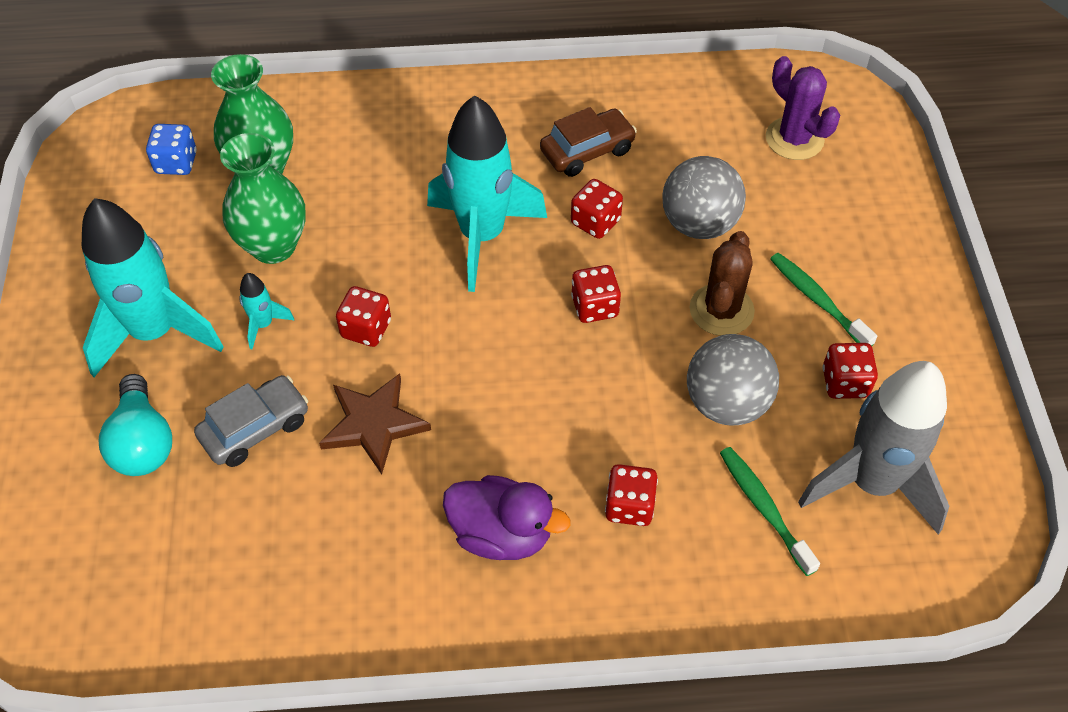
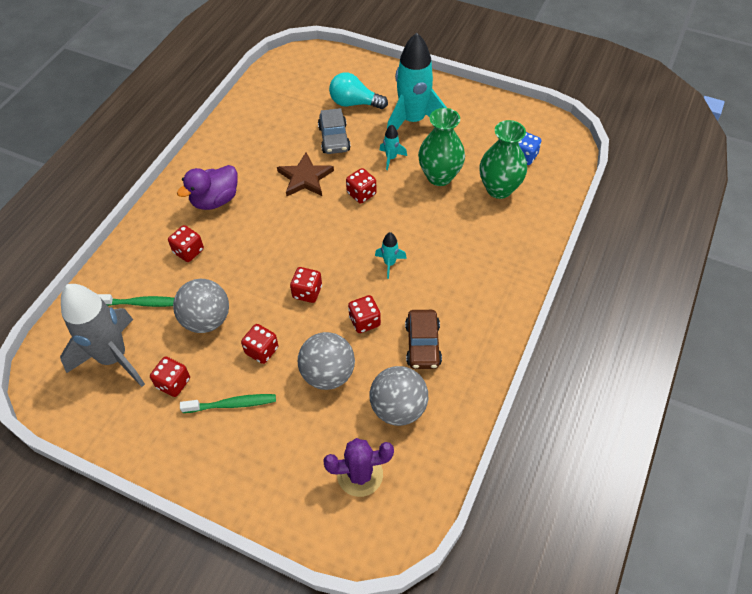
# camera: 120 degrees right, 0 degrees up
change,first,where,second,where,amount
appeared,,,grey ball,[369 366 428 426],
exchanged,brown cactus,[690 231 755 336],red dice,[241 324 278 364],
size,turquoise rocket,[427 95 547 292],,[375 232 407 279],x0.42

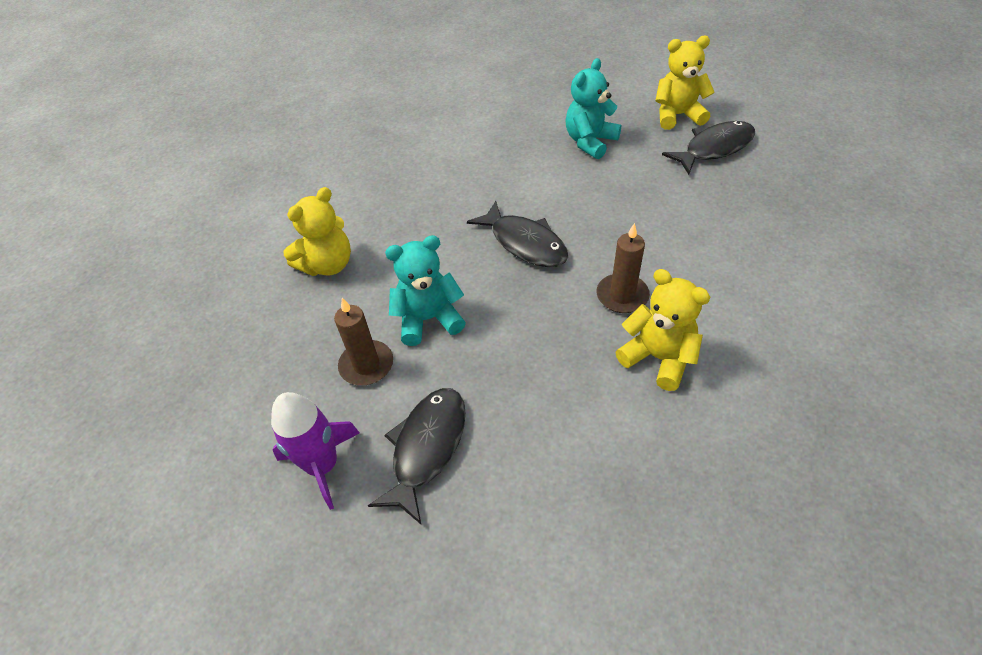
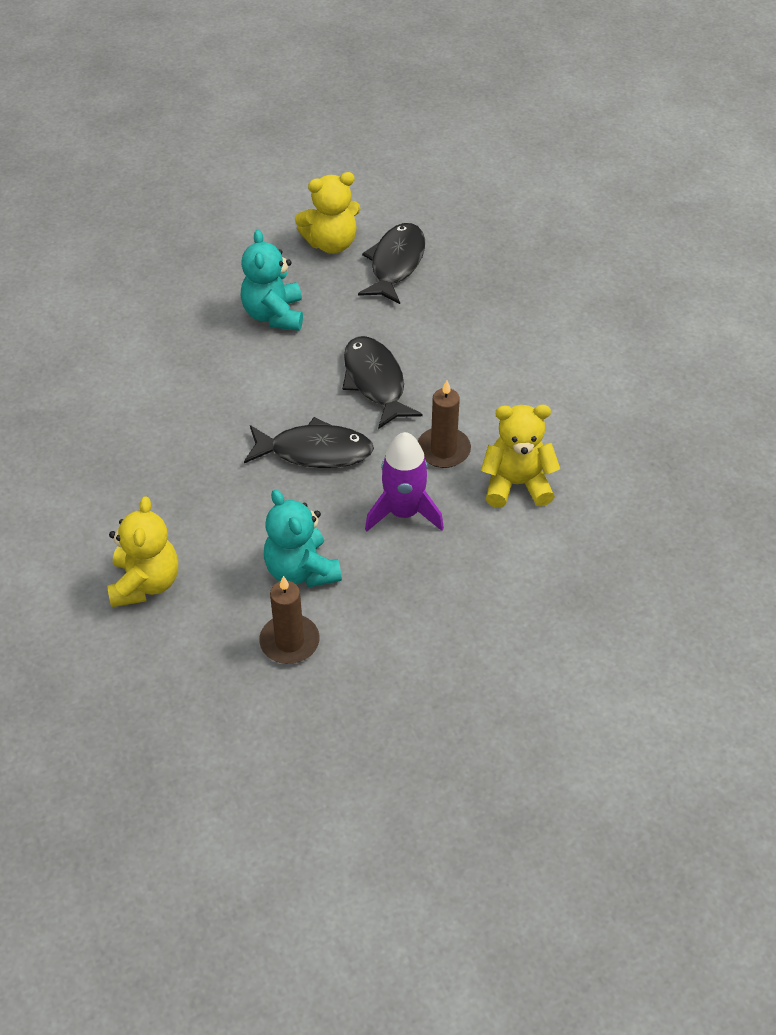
# camera: 45 degrees left, 0 degrees up
change,first,where,second,where,amount
relocated,purple rocket,[271 392 360 510],,[365 432 444 531],
relocated,black fish,[368 388 466 524],,[342 336 423 429],
spun,turquoise teddy bear,[385 235 466 346],,[264 489 342 587],60 degrees counterclockwise
spun,yellow teddy bear,[655 36 715 130],,[295 172 361 254],150 degrees counterclockwise

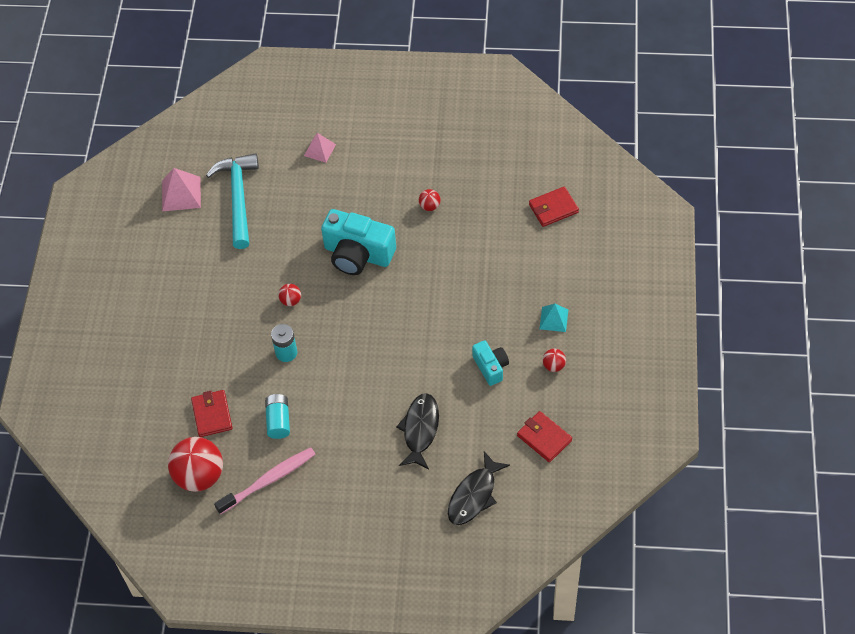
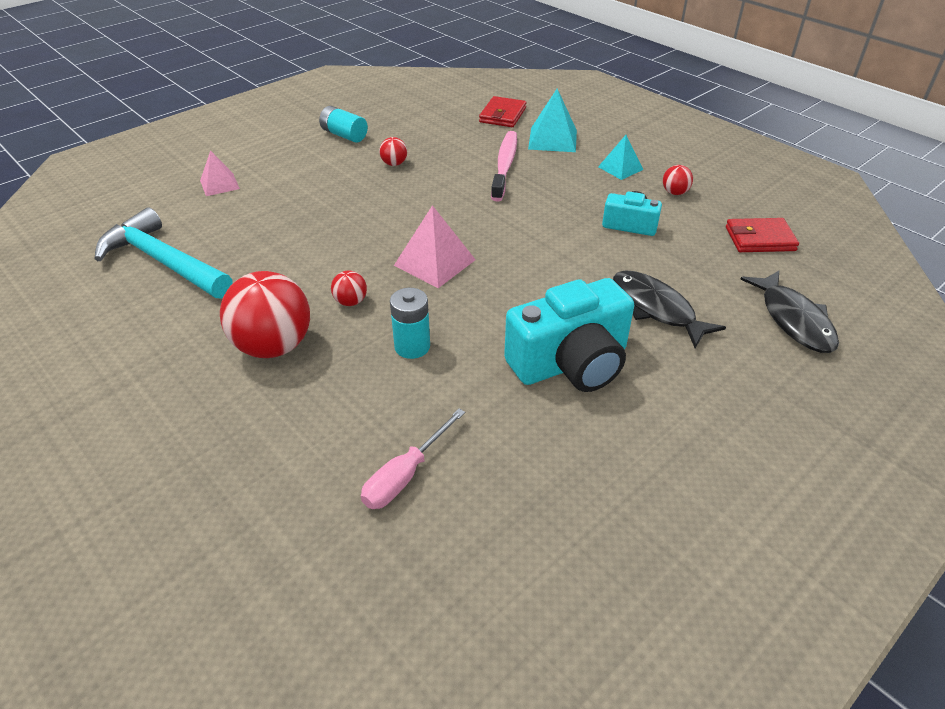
# camera: 50 degrees left, 15 degrees down
change,first,where,second,where,amount
appeared,,,turquoise pyramid,[528 89 577 152],
relocated,pink pyramid,[162 168 201 211],,[394 205 476 288],
relocated,red ball,[168 437 223 492],,[220 271 310 358],
relocated,pink toothbrush,[214 447 315 515],,[491 131 517 202],
relocated,turquoise battery,[265 394 290 439],,[319 106 368 143],
relocated,turquoise camera,[321 209 396 275],,[504 278 634 392],
exchanged,red wallet,[191 390 232 437],pink screwdriver,[361 409 465 509],

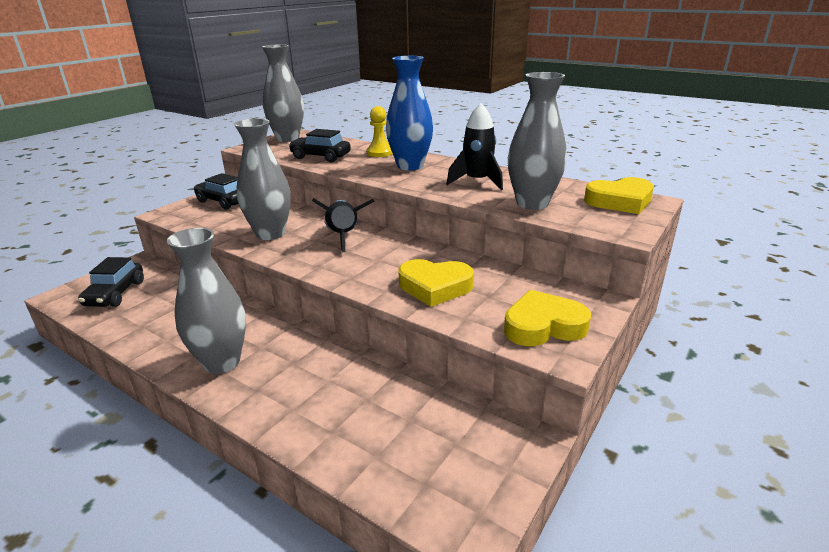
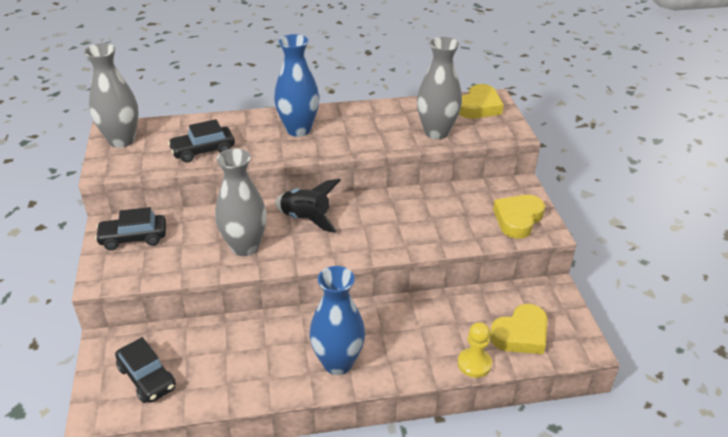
# camera: 45 degrees left, 10 degrees up
change,first,where,second,where,amount
missing,black rocket,[447 103 503 190],,,
relocated,yellow pawn,[366 106 393 157],,[458 322 492 378],
relocated,yellow heart,[398 259 474 307],,[490 304 547 354],
colour,grey vase,[167 228 246 374],blue vase,[309 266 365 375],

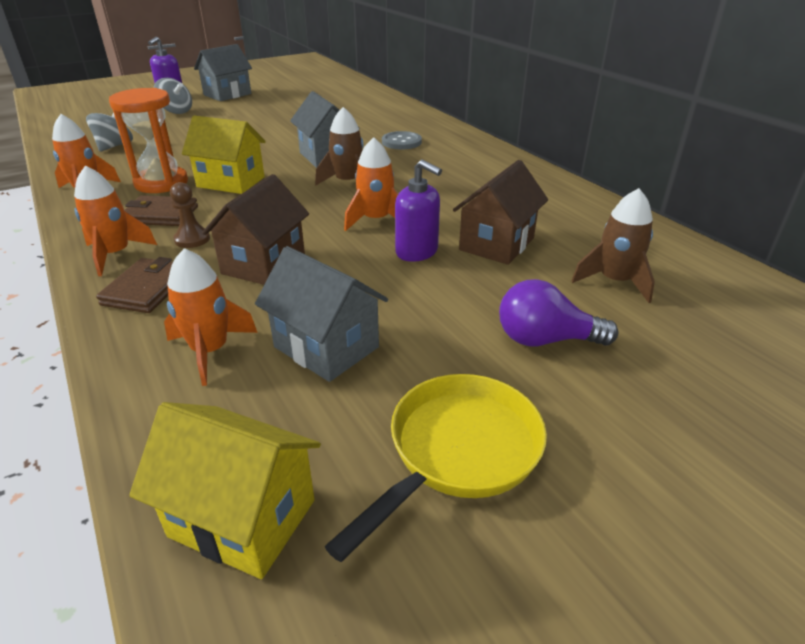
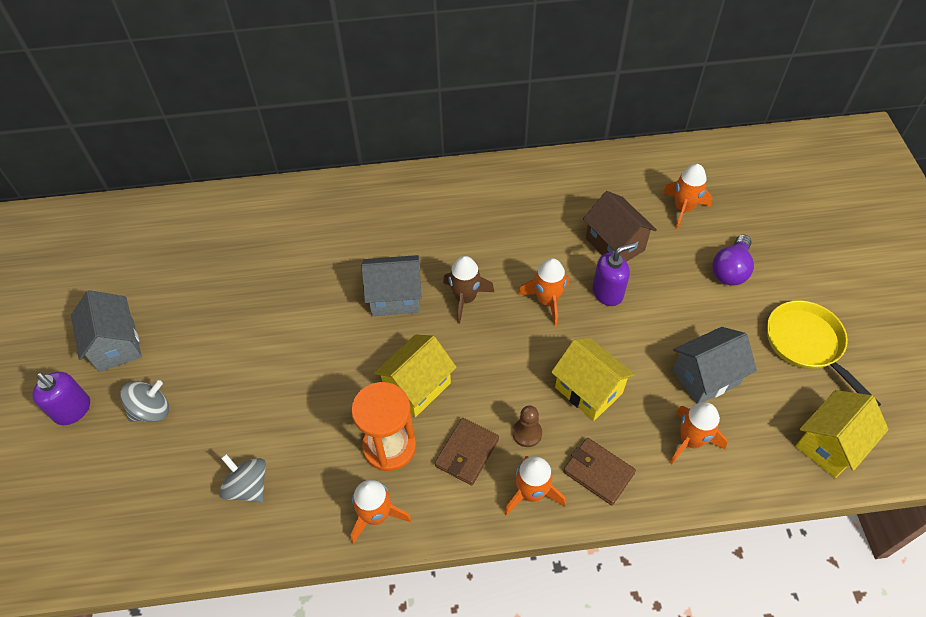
# camera: 65 degrees left, 20 degrees up
change,first,where,second,where,amount
missing,grey button,[382 131 422 149],,,
colour,brown house,[202 174 309 285],yellow house,[551 338 635 421],
colour,brown rocket,[571 188 655 303],orange rocket,[663 164 713 229],

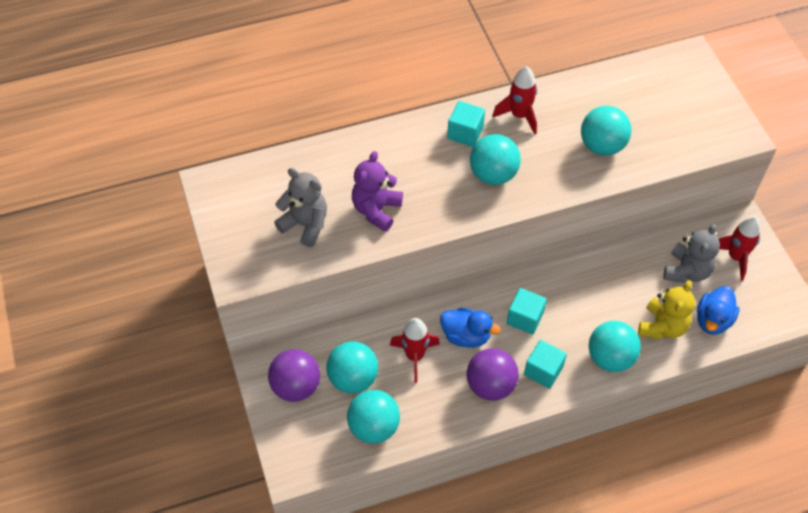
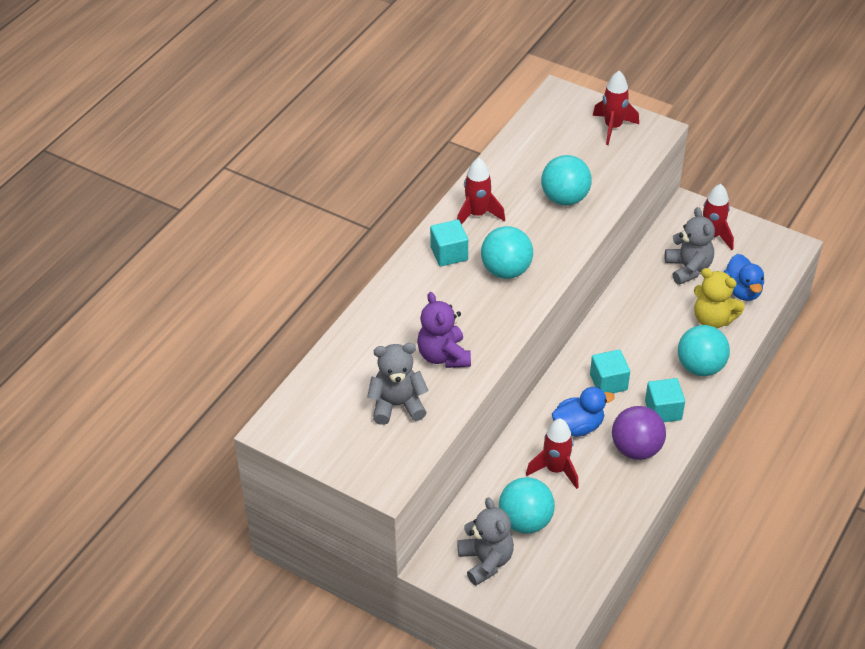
# camera: 40 degrees left, 10 degrees down
change,first,where,second,where,amount
missing,turquoise ball,[347 390 400 444],,,
appeared,,,red rocket,[593 71 639 145],
exchanged,purple ball,[268 349 320 402],grey teddy bear,[457 498 514 586],
spun,yellow teddy bear,[638 280 695 340],,[694 268 745 328],135 degrees clockwise

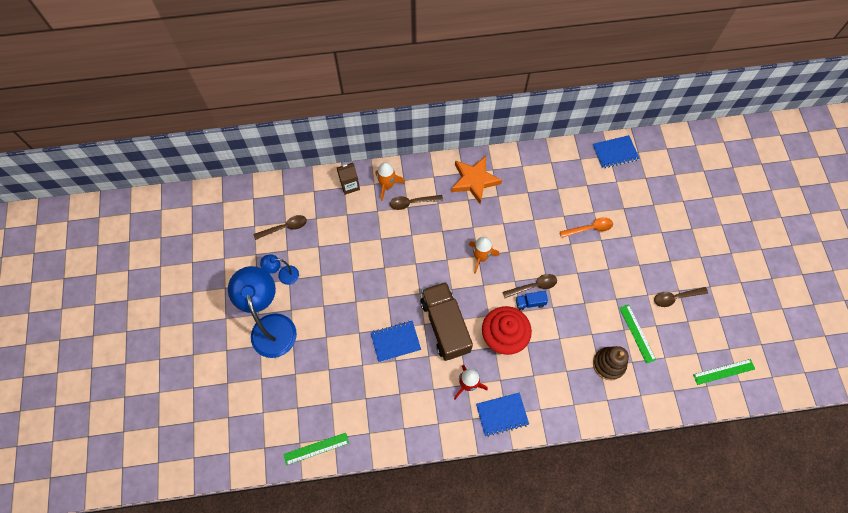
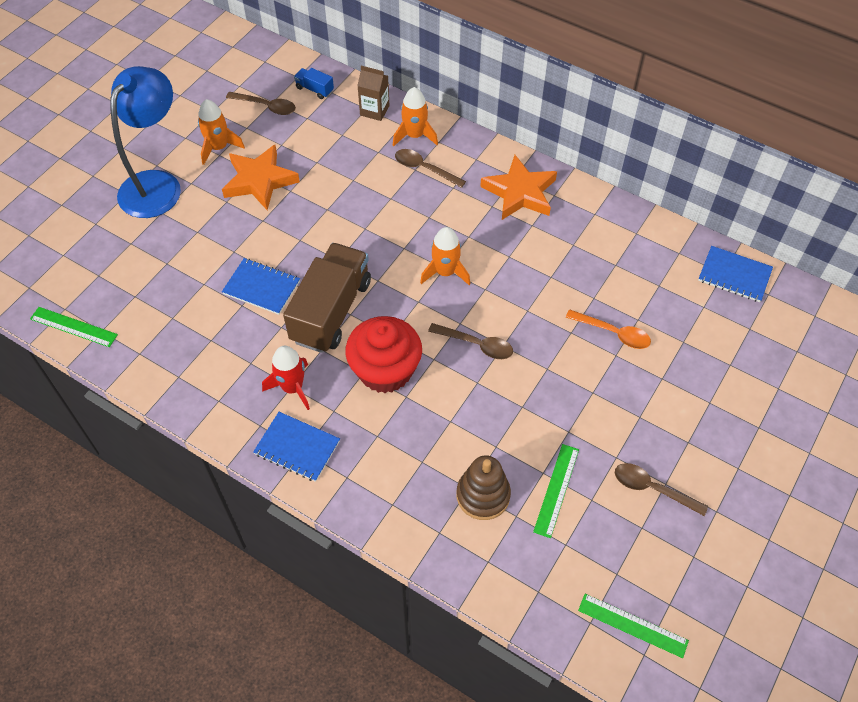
# camera: 40 degrees right, 10 degrees down
change,first,where,second,where,amount
appeared,,,orange star,[222 145 300 210],
relocated,blue truck,[516 291 548 311],,[294 68 334 99],
exchanged,blue lamp,[260 255 299 285],orange rocket,[198 99 245 165],

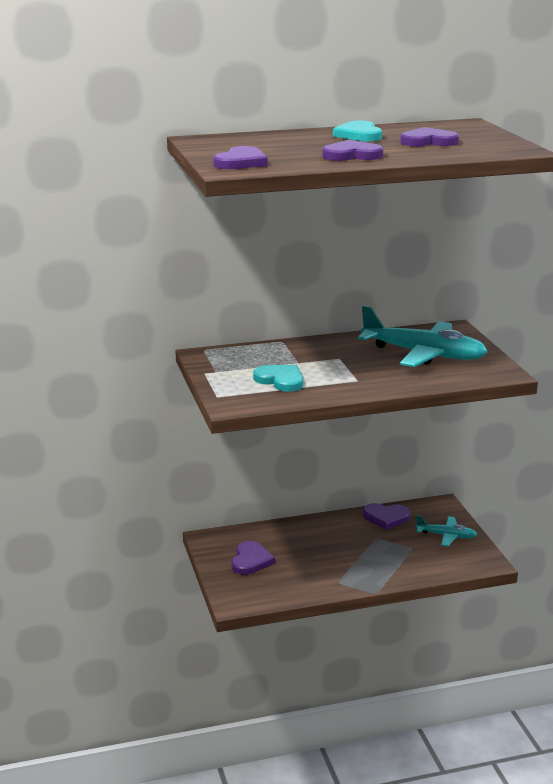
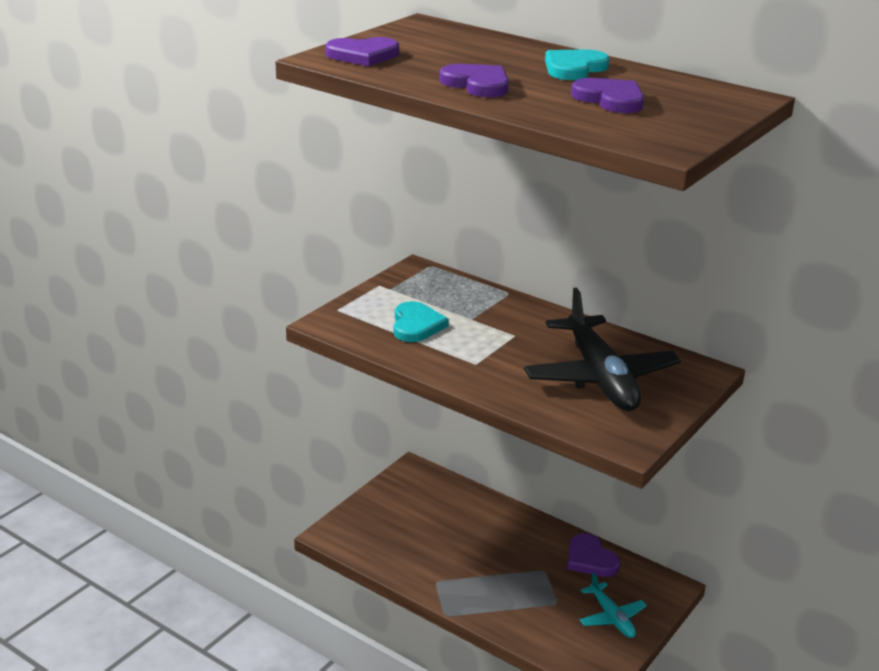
# camera: 50 degrees right, 5 degrees up
change,first,where,second,where,amount
missing,purple heart,[232 541 275 575],,,
colour,turquoise plane,[358 305 488 367],black plane,[524 288 681 411],

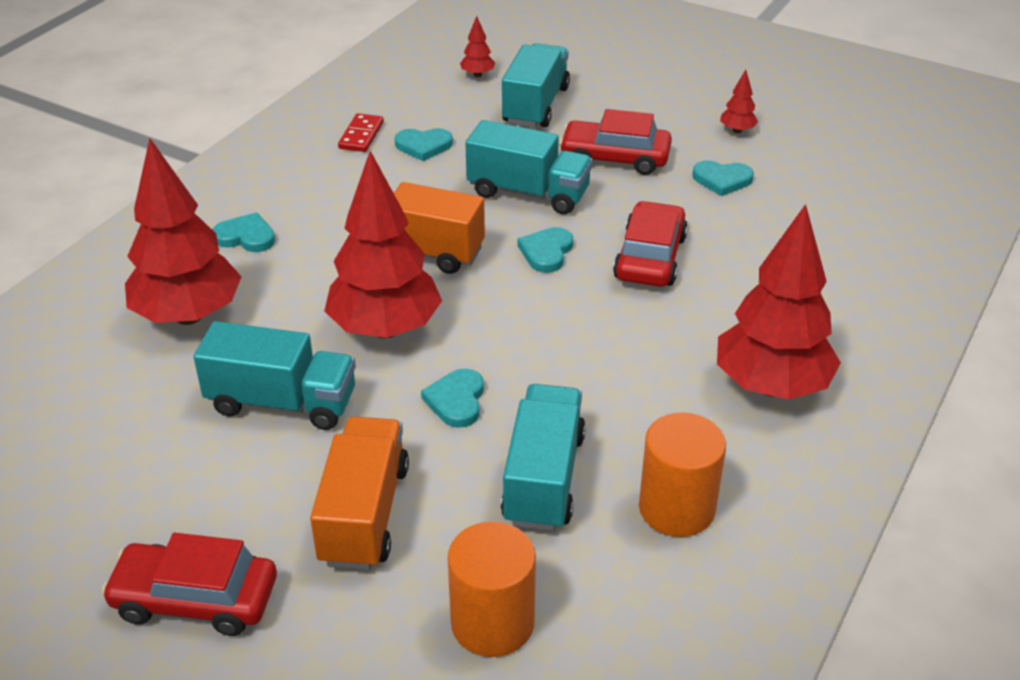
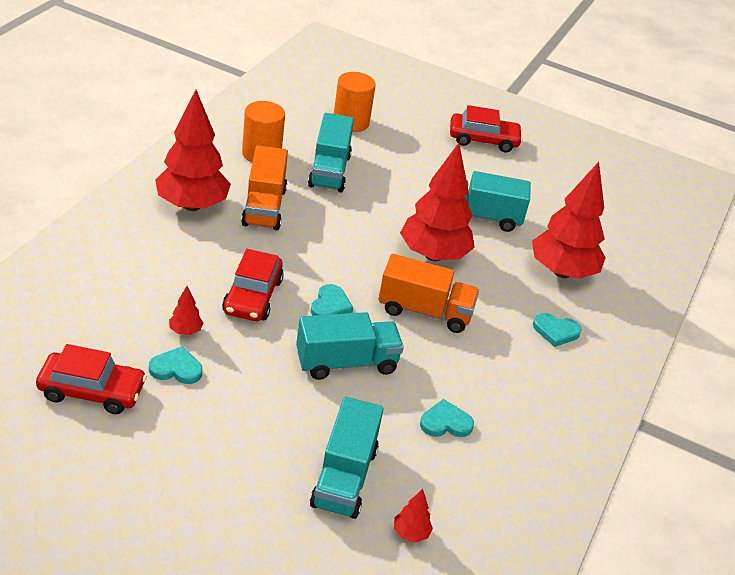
# camera: 170 degrees right, 0 degrees up
change,first,where,second,where,amount
missing,red domino,[338 113 384 152],,,
missing,turquoise heart,[421 369 484 428],,,
relocated,orange truck,[310 417 409 570],,[241 145 288 230],
relocated,red car,[559 109 672 175],,[36 344 147 414],
relocated,red tree,[720 70 758 133],,[169 286 203 335],
spun,turquoise truck,[466 120 593 214],,[296 312 404 380],150 degrees clockwise

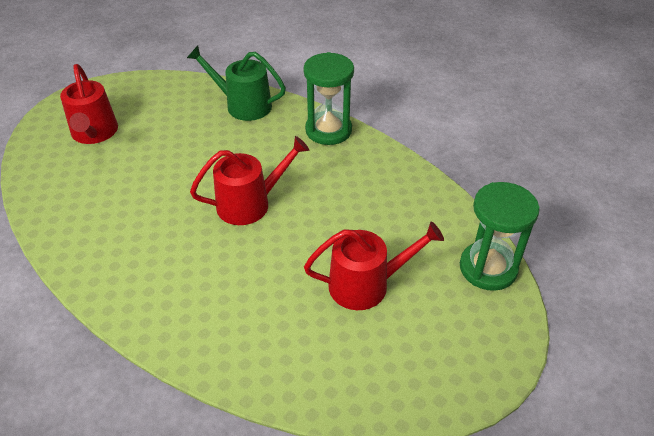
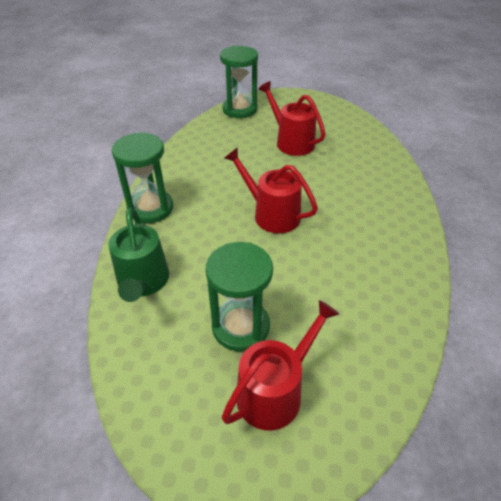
# camera: 120 degrees left, 0 degrees up
change,first,where,second,where,amount
appeared,,,green hourglass,[206 242 273 352],

